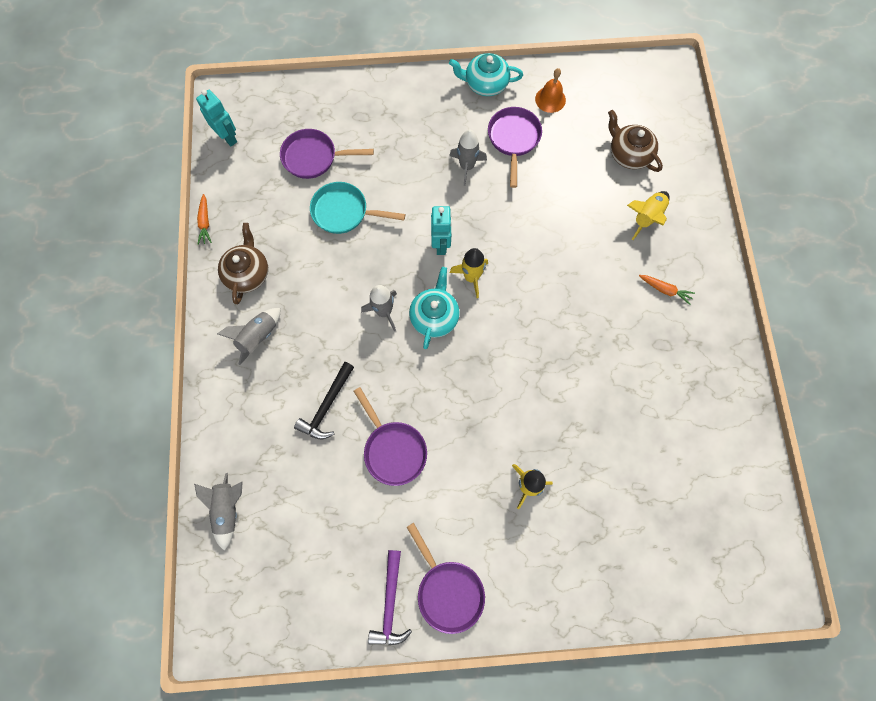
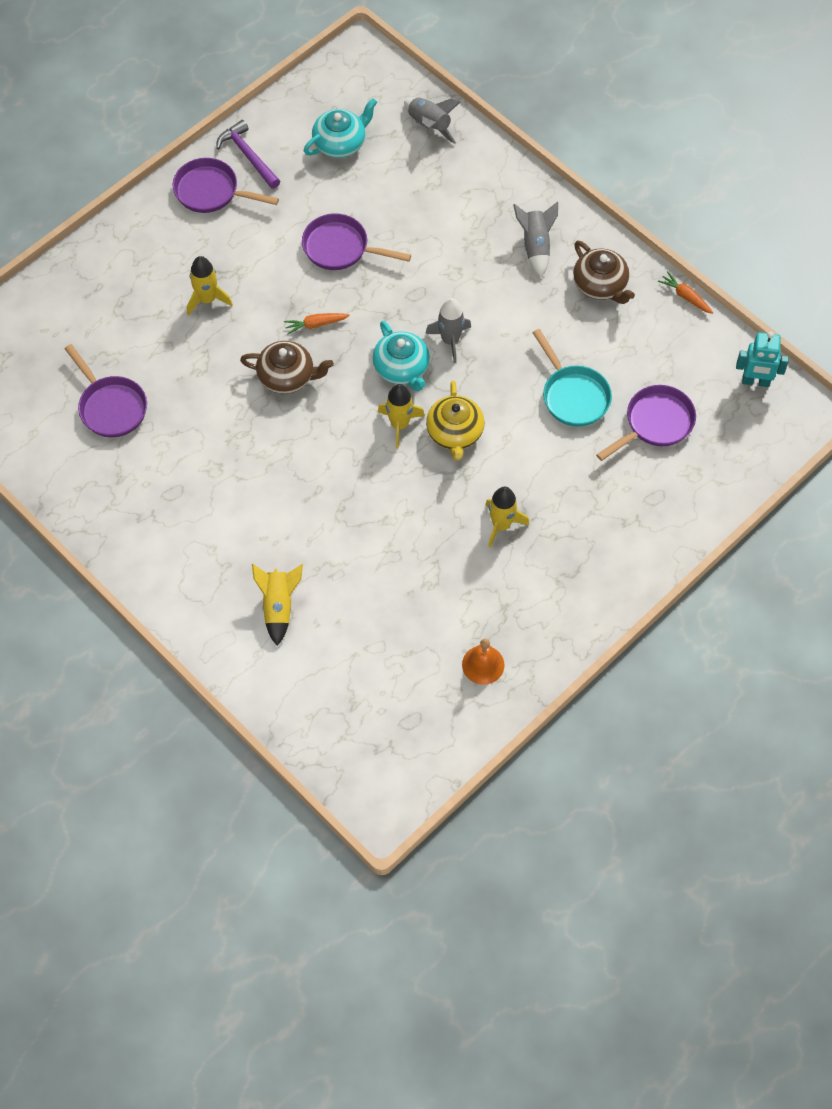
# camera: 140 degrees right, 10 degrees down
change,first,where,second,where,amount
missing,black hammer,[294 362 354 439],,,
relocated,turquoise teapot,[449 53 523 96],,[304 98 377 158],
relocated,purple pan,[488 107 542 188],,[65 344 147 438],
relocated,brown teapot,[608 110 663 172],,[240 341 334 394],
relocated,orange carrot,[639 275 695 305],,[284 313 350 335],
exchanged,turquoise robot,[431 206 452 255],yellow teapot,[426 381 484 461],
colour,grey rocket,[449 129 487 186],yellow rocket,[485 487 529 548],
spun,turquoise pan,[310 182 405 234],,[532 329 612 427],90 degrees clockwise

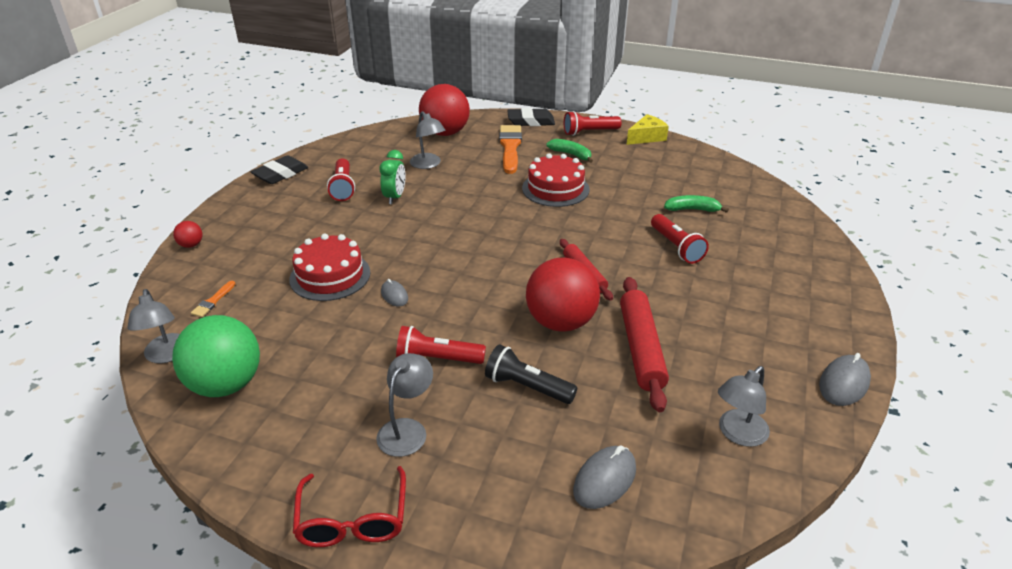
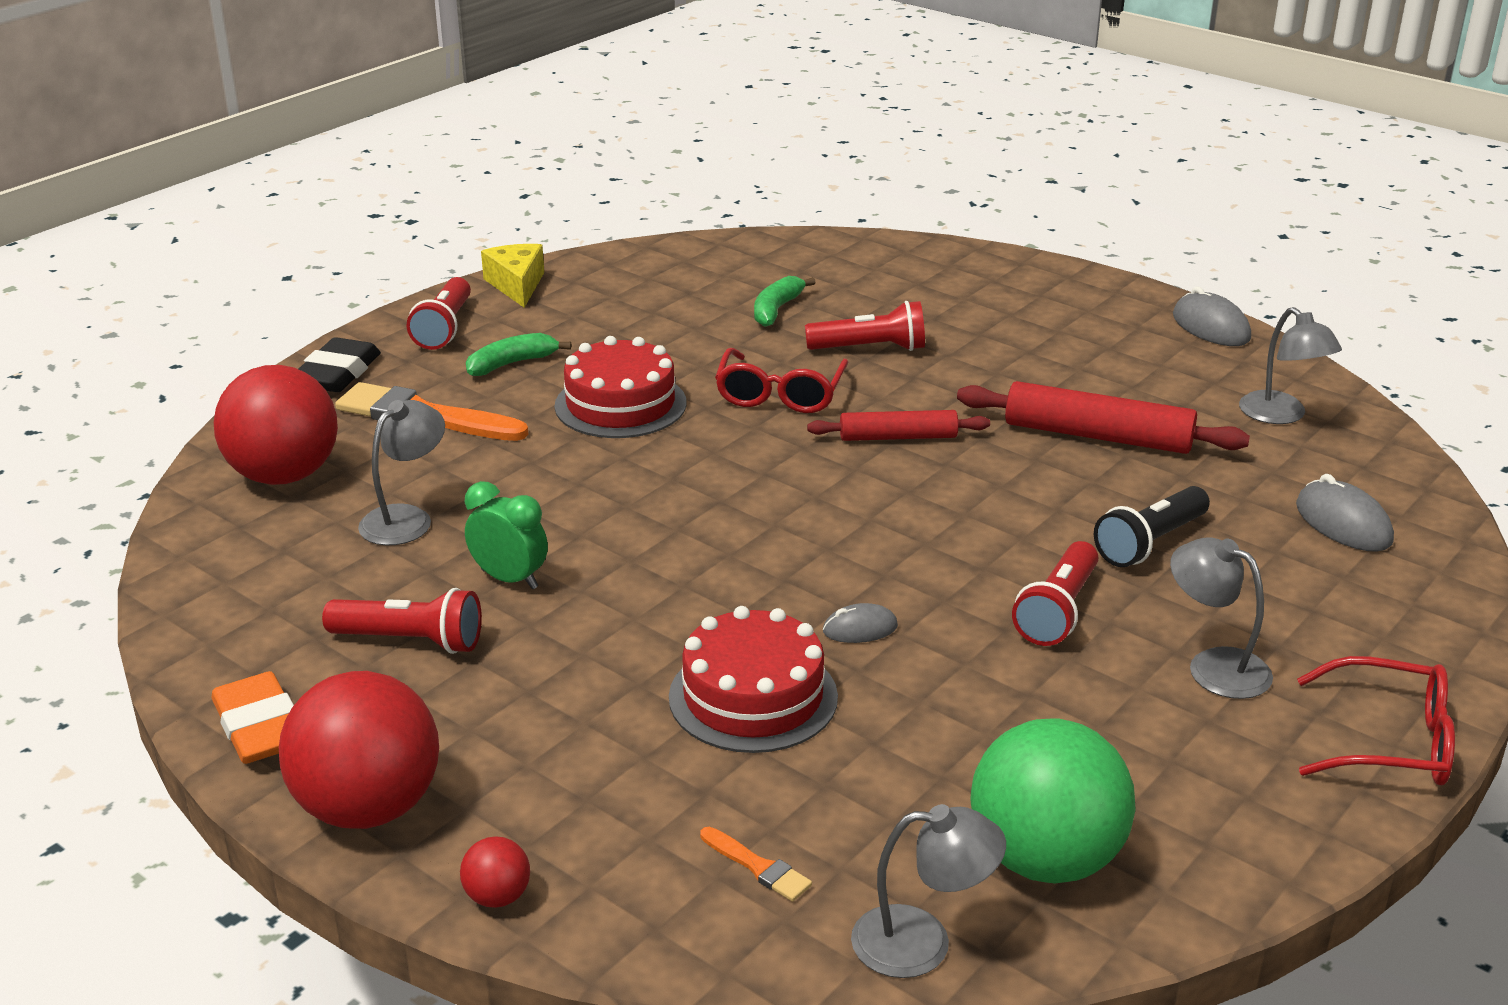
# camera: 70 degrees left, 5 degrees down
change,first,where,second,where,amount
appeared,,,red glasses,[715 348 848 413],
relocated,red ball,[526 257 600 332],,[279 671 439 829],
colour,black eraser,[251 155 308 184],orange eraser,[212 671 294 764],
spun,grey lamp,[410 111 445 169],,[358 400 445 546],45 degrees counterclockwise

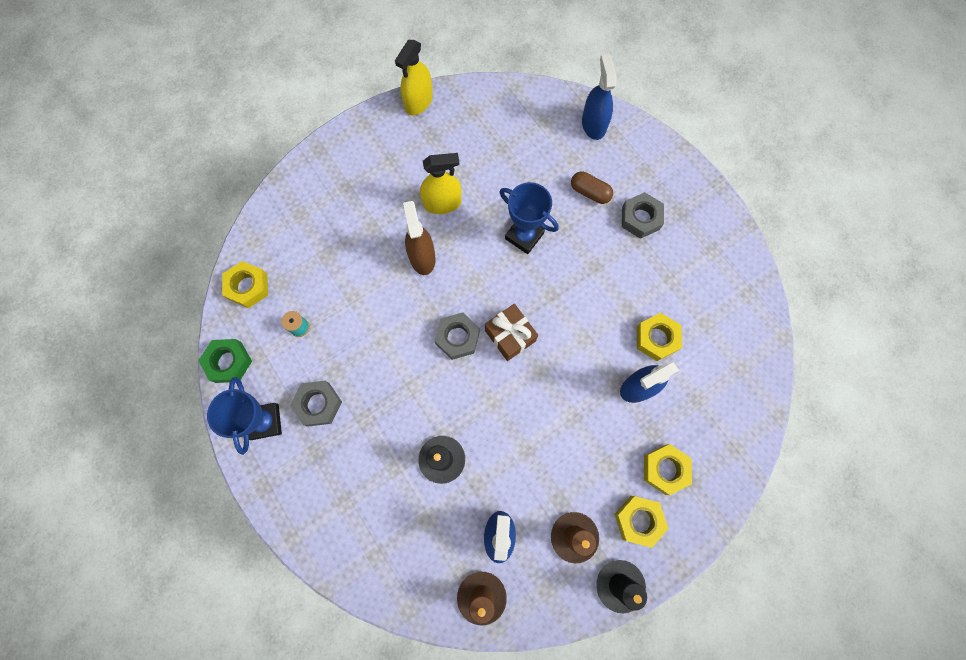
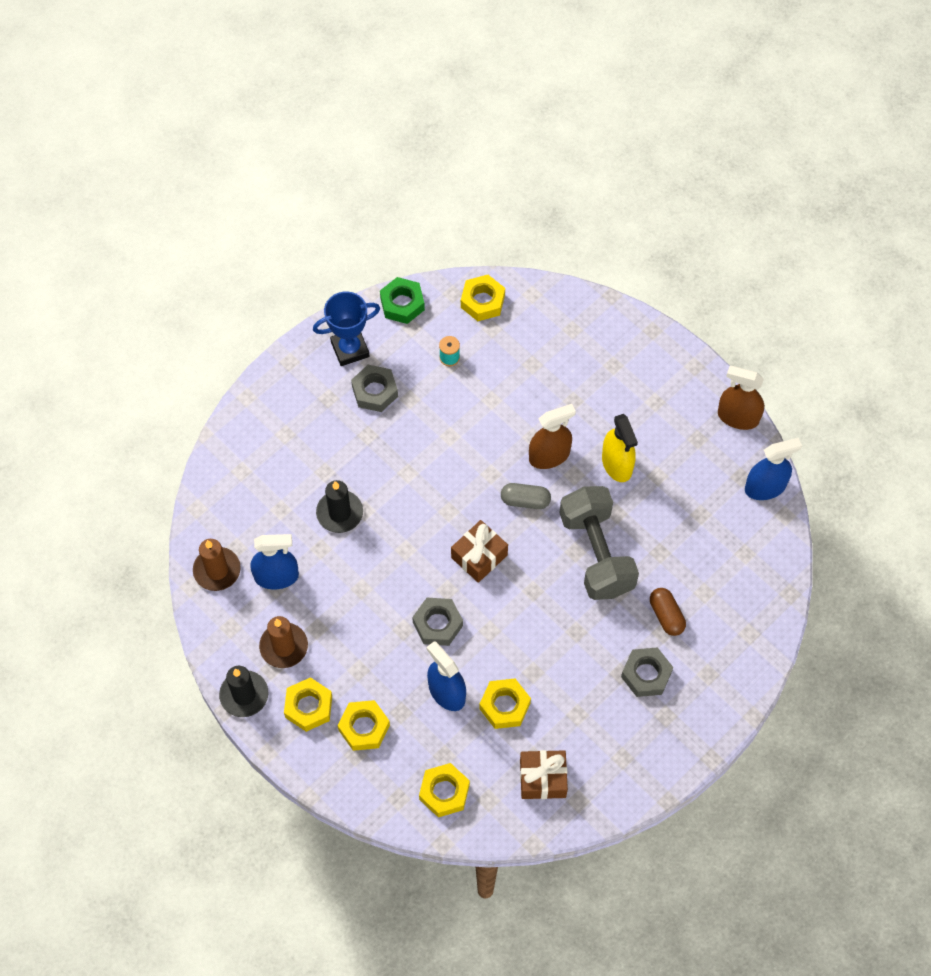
# camera: 80 degrees right, 10 degrees down
change,first,where,second,where,amount
appeared,,,yellow nut,[419 763 470 817],
appeared,,,grey capsule,[501 483 551 509],
appeared,,,brown gift,[520 750 568 799],
relocated,grey nut,[434 312 480 360],,[412 598 463 646],
relocated,blue spray bottle,[582 54 617 140],,[745 438 802 500],
exchanged,blue trophy,[500 182 559 254],grey dumbbell,[559 486 639 600],
colour,yellow spray bottle,[395 40 433 115],brown spray bottle,[718 366 764 430],
spun,brown capsule,[571 171 613 204],,[650 588 686 636],45 degrees counterclockwise

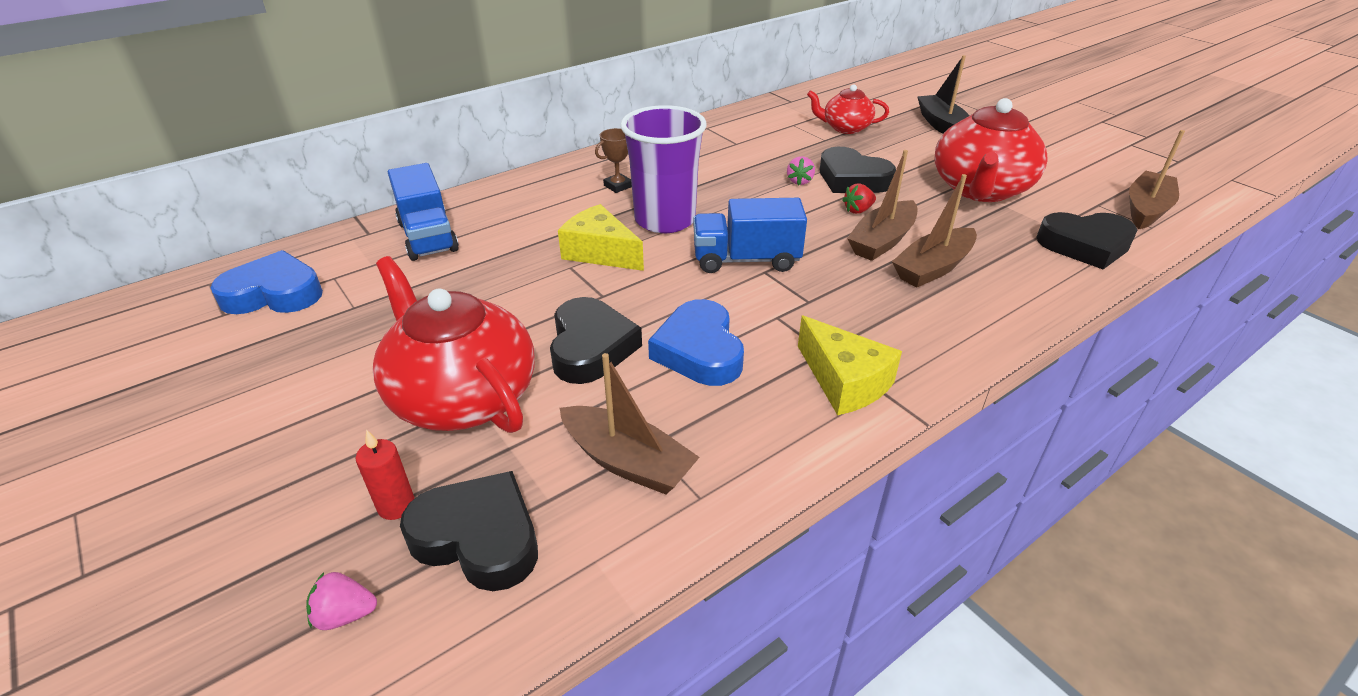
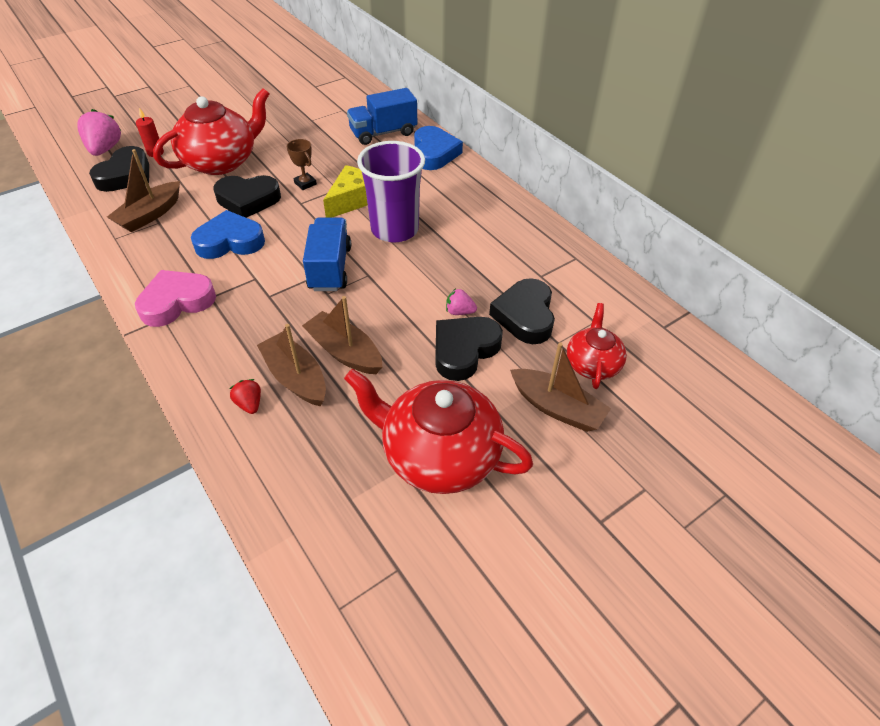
# camera: 90 degrees right, 10 degrees up
change,first,where,second,where,amount
missing,black boat,[917 55 969 134],,,
relocated,blue heart,[210 250 323 314],,[414 126 463 170],
relocated,brown trophy,[595 128 632 193],,[287 139 317 190],
relocated,red strawberry,[843 183 876 214],,[230 379 261 414],
relocated,black heart,[1036 212 1138 269],,[489 278 555 344],
relocated,brown boat,[1129 130 1185 229],,[510 342 611 432],
exchanged,yellow cheese,[798 316 902 415],pink heart,[135 270 216 327],
size,pink strawberry,[306 572 377 630],,[77 109 122 156],x1.85

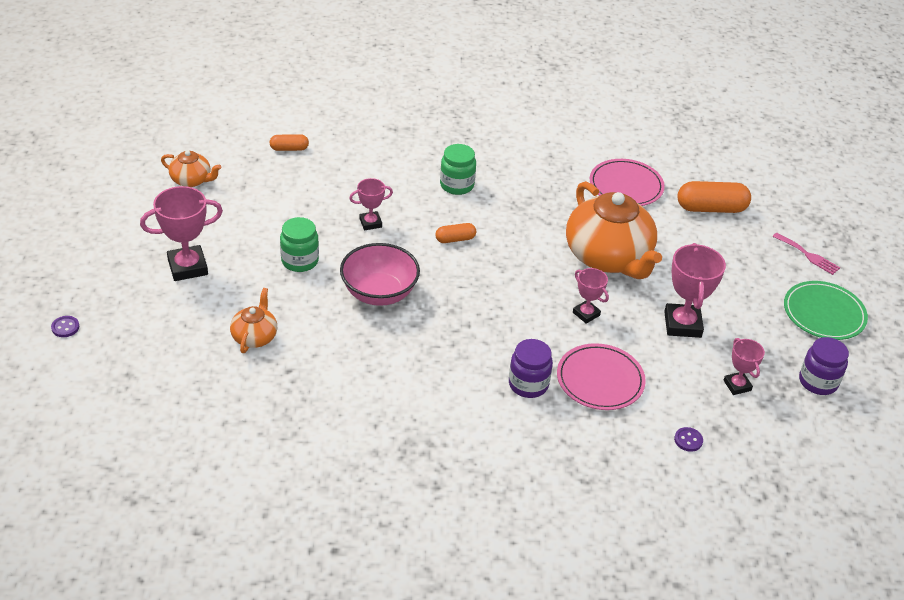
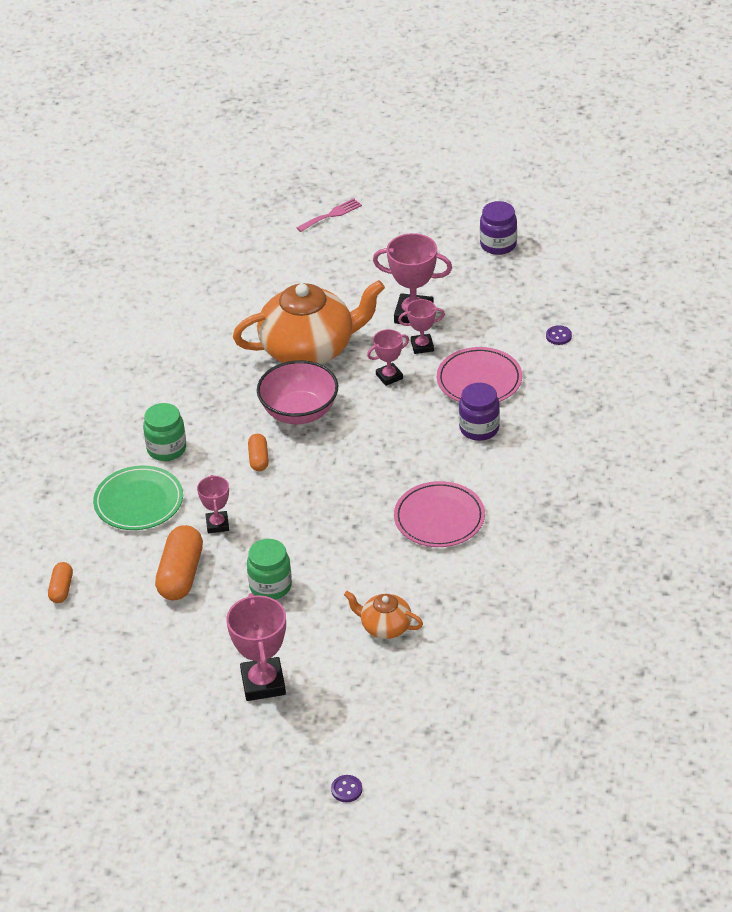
# camera: 75 degrees left, 0 degrees up
change,first,where,second,where,amount
missing,orange teapot,[161 150 221 187],,,
relocated,pink bowl,[340 243 420 306],,[257 360 338 424],
relocated,pink plate,[590 159 665 206],,[394 481 485 547],
relocated,orange capsule,[678 181 751 213],,[155 525 203 600],
relocated,pink trophy,[723 338 765 395],,[398 299 445 354],
relocated,green plate,[784 281 868 340],,[93 466 183 530],

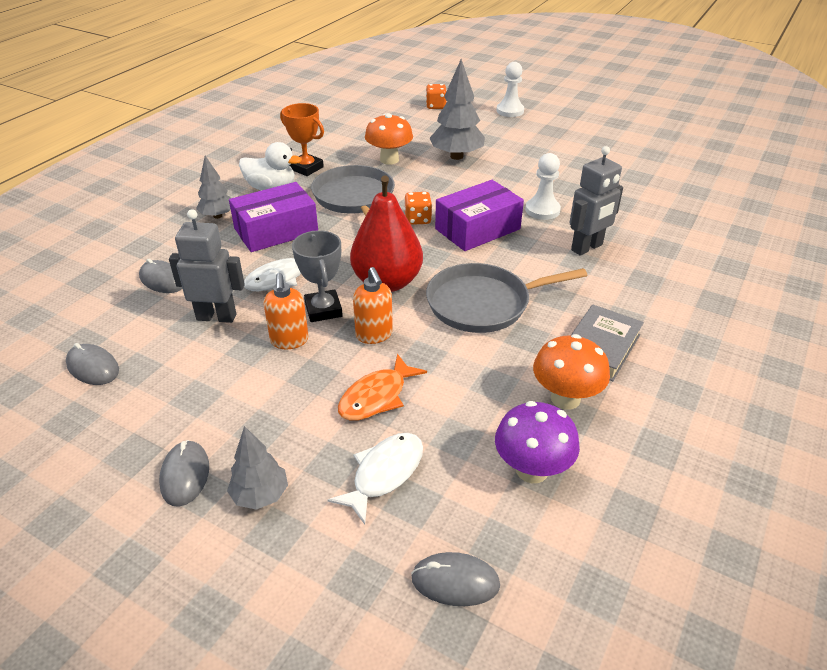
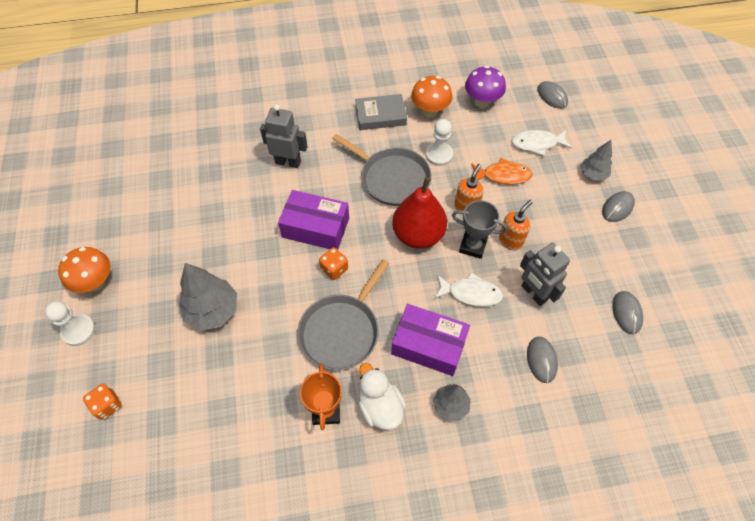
# camera: 130 degrees left, 20 degrees up
change,first,where,second,where,amount
relocated,orange mushroom,[365 113 413 165],,[58 247 111 293],
relocated,white pawn,[525 153 561 220],,[426 119 453 166],
spun,grey trophy,[292 230 343 322],,[452 200 508 259],75 degrees clockwise

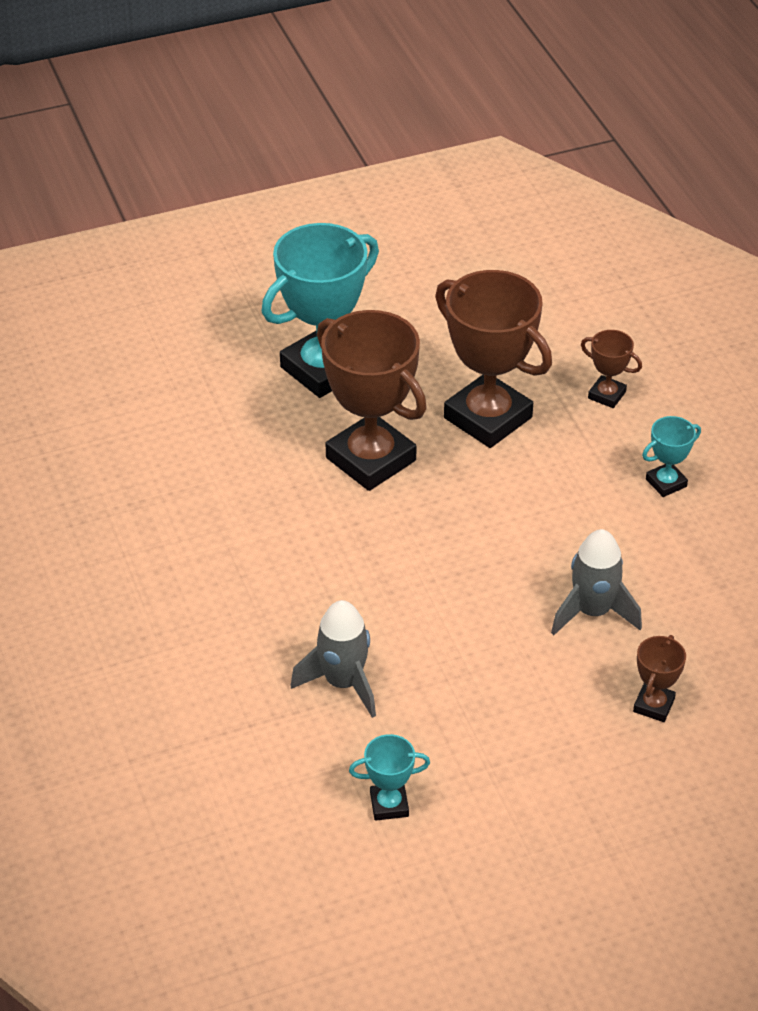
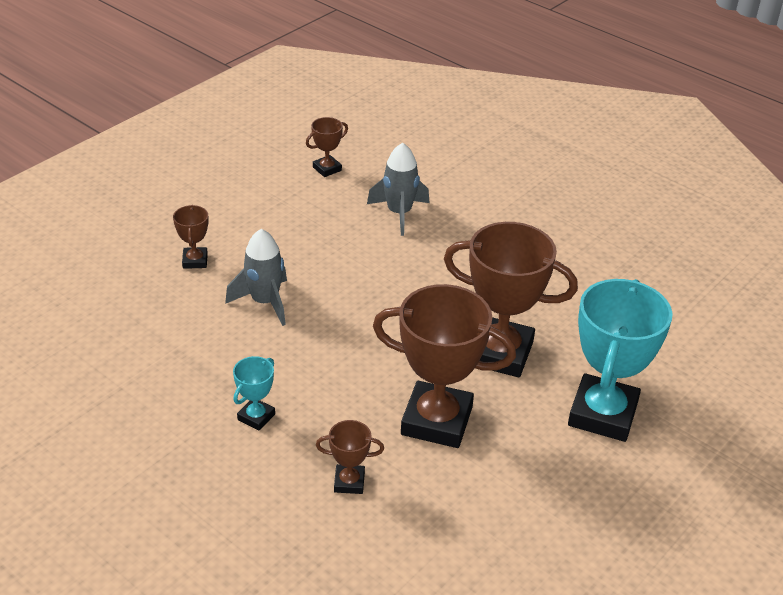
# camera: 150 degrees right, 5 degrees down
change,first,where,second,where,amount
colour,turquoise trophy,[349 734 430 821],brown trophy,[306 117 348 177],

